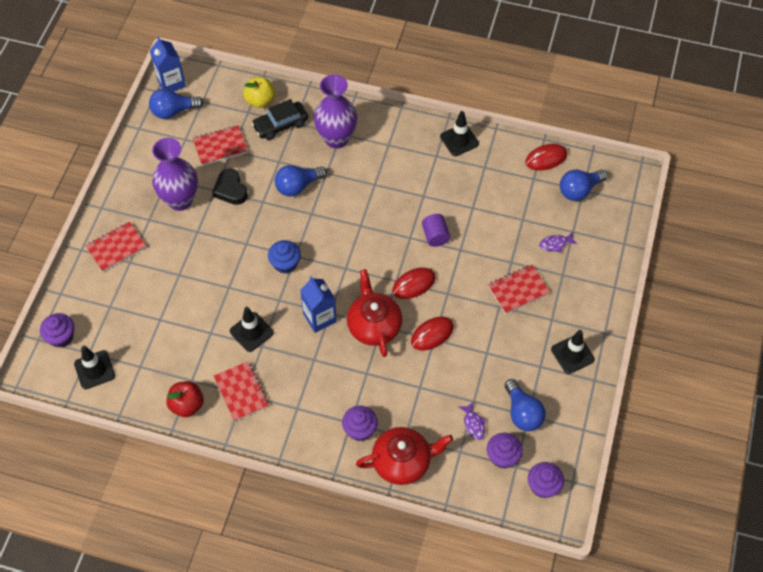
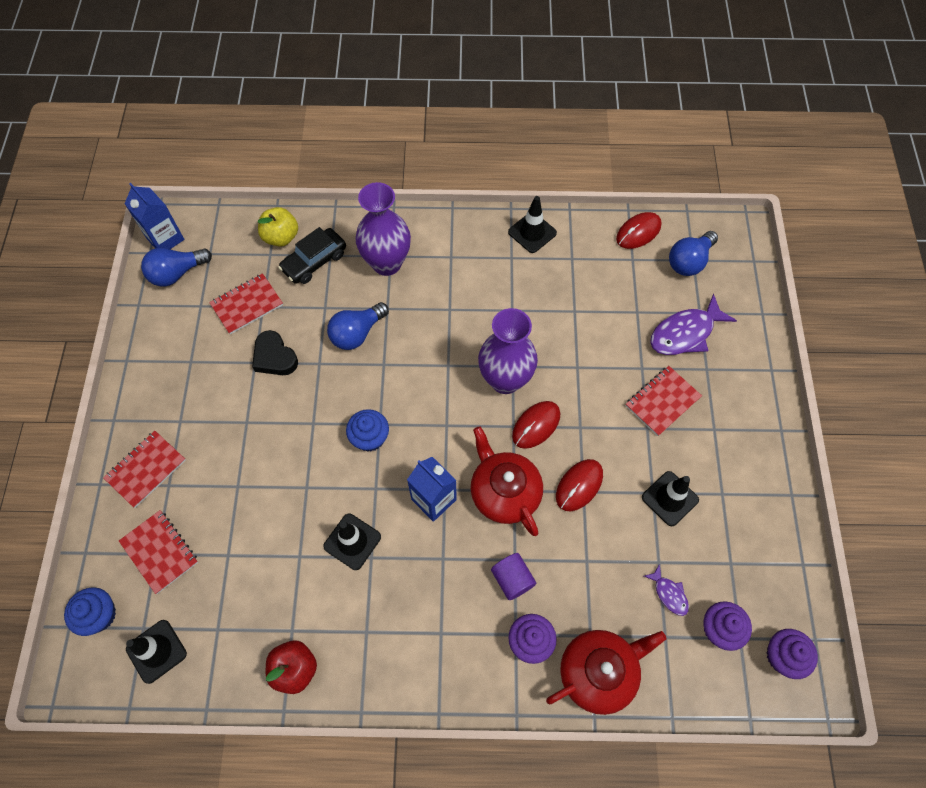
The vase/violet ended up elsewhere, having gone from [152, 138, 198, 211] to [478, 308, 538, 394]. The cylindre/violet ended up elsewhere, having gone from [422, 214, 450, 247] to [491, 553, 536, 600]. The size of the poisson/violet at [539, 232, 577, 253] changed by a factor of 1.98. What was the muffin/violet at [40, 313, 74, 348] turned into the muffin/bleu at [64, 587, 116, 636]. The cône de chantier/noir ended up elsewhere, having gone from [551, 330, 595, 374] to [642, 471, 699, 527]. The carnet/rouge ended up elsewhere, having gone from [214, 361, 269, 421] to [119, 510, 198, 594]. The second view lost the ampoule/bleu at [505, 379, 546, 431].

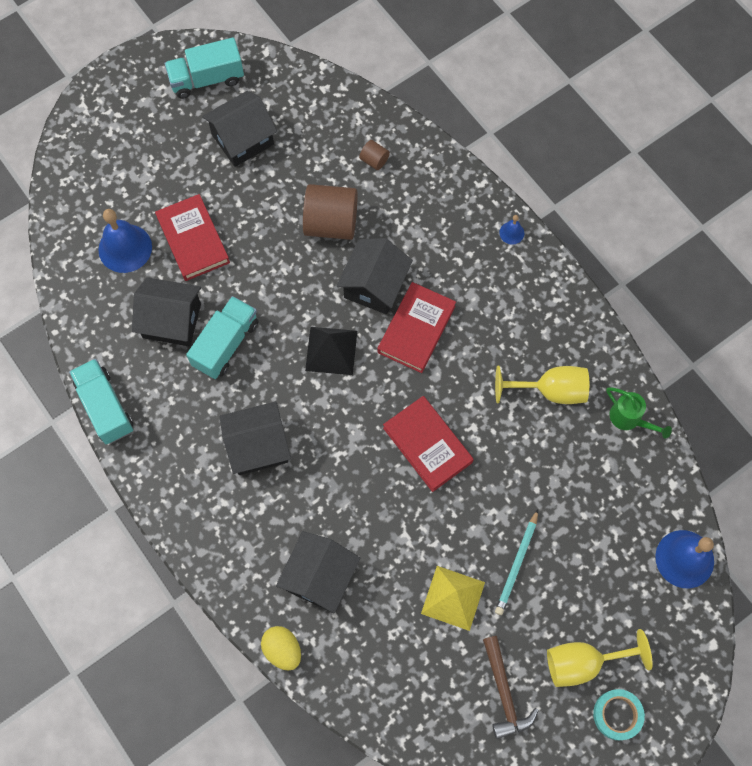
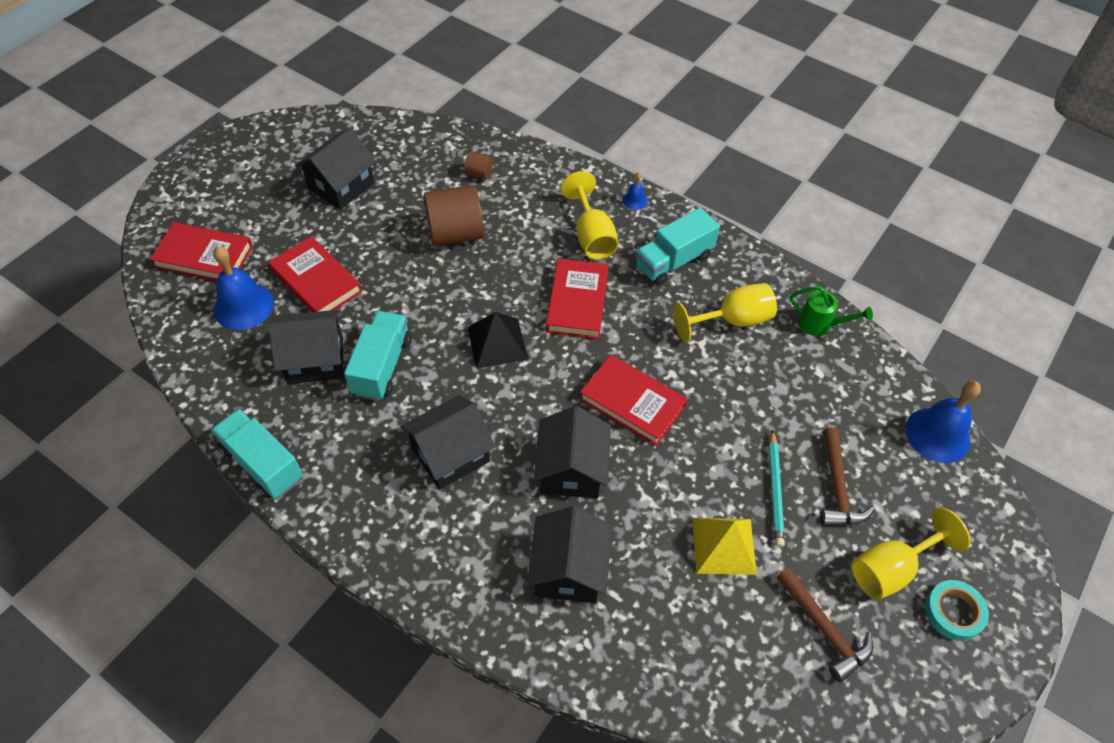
The camion/turquoise ended up elsewhere, having gone from [164, 37, 244, 99] to [635, 207, 720, 286]. The maison/noir ended up elsewhere, having gone from [337, 238, 413, 314] to [533, 406, 611, 498]. The second view lost the œuf/jaune at [261, 626, 301, 670]. The second view gained the verre à pied/jaune at [561, 171, 619, 260]. The second view gained the livre/rouge at [150, 222, 253, 281]. The second view gained the marteau/marron at [820, 428, 875, 526].

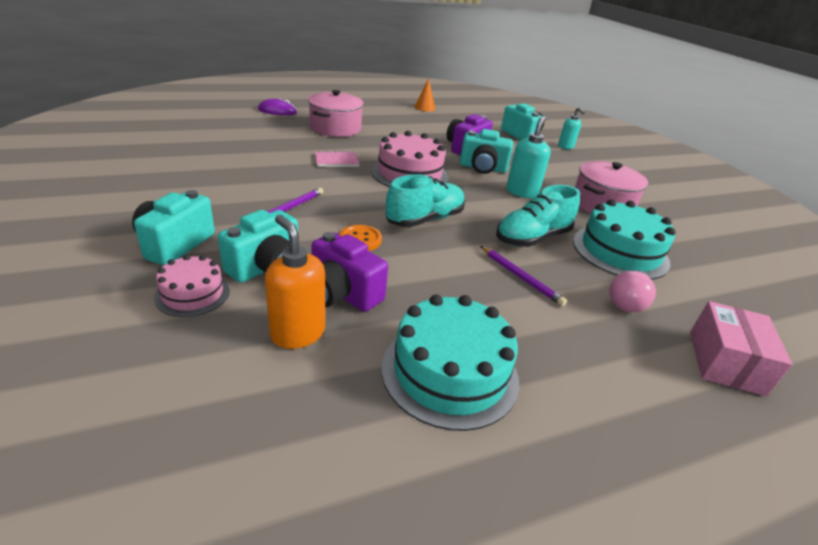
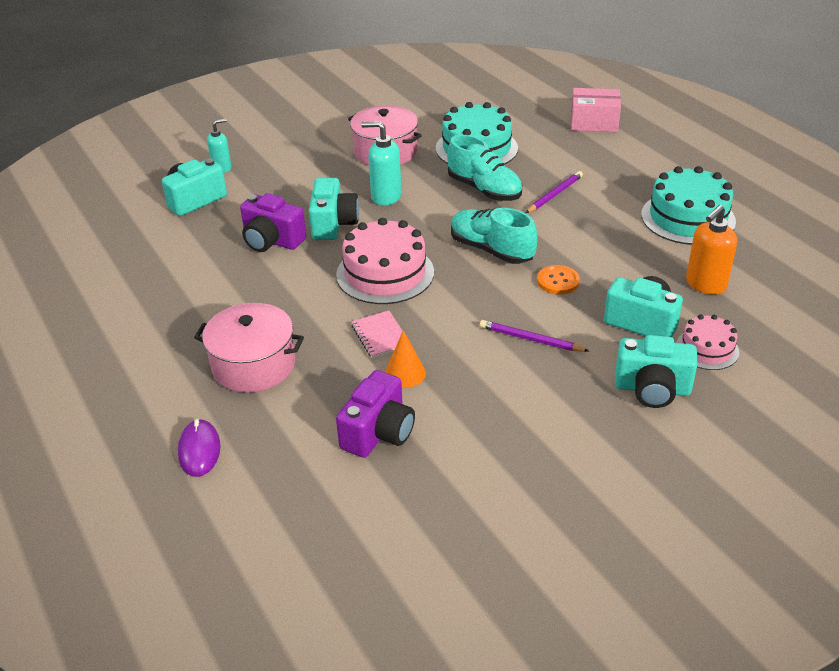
The cône/orange ended up elsewhere, having gone from [415, 78, 435, 112] to [385, 330, 426, 388]. The appareil photo/violet ended up elsewhere, having gone from [311, 232, 388, 312] to [336, 370, 415, 458]. The second view lost the ampoule/rose at [609, 271, 656, 313].

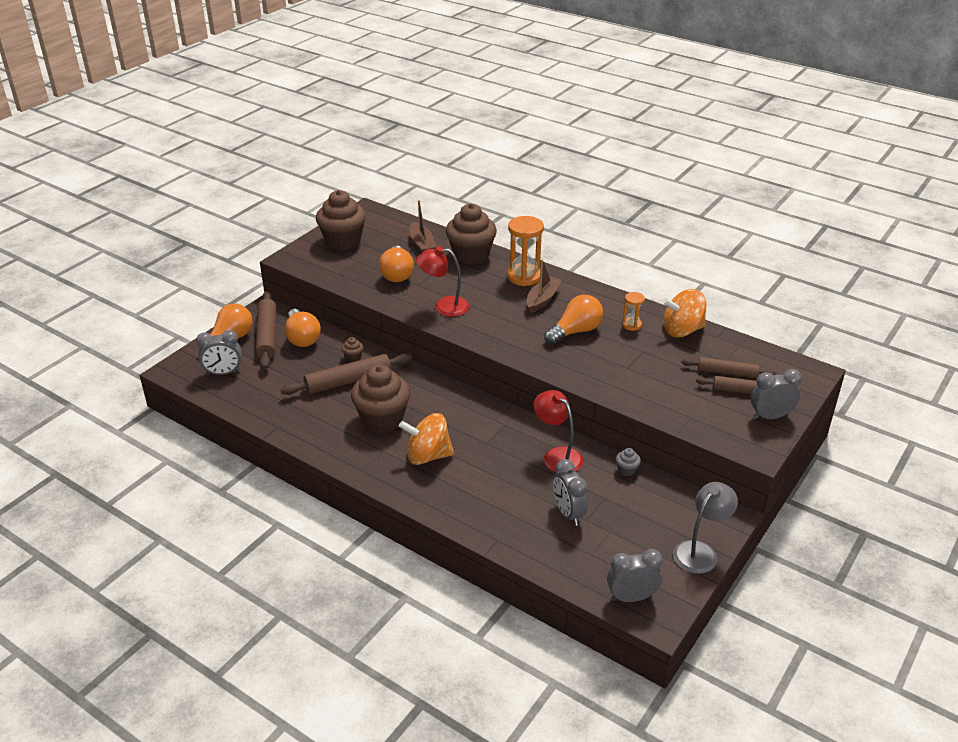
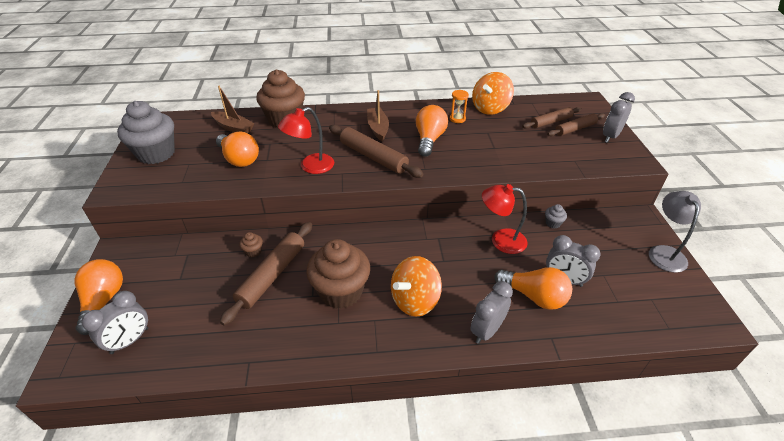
What was the muffin/marron at [316, 190, 366, 251] turned into the muffin/gris at [117, 101, 175, 164]. The second view lost the sablier/orange at [507, 216, 544, 286]. The rouleau à pâtisserie/marron ended up elsewhere, having gone from [256, 291, 276, 369] to [329, 125, 423, 178]. The ampoule/orange ended up elsewhere, having gone from [285, 309, 321, 347] to [494, 267, 572, 310]. The réveil/gris ended up elsewhere, having gone from [607, 549, 663, 602] to [470, 281, 513, 344].

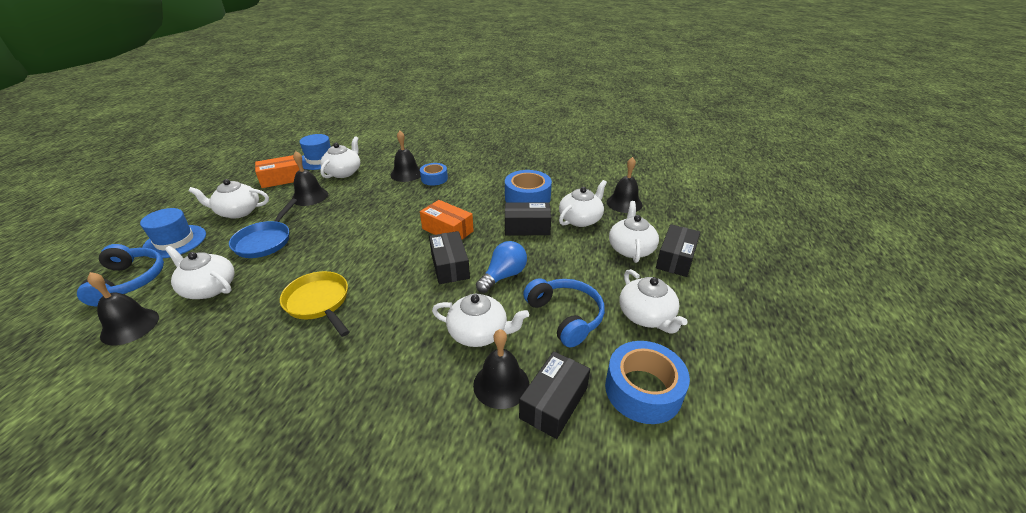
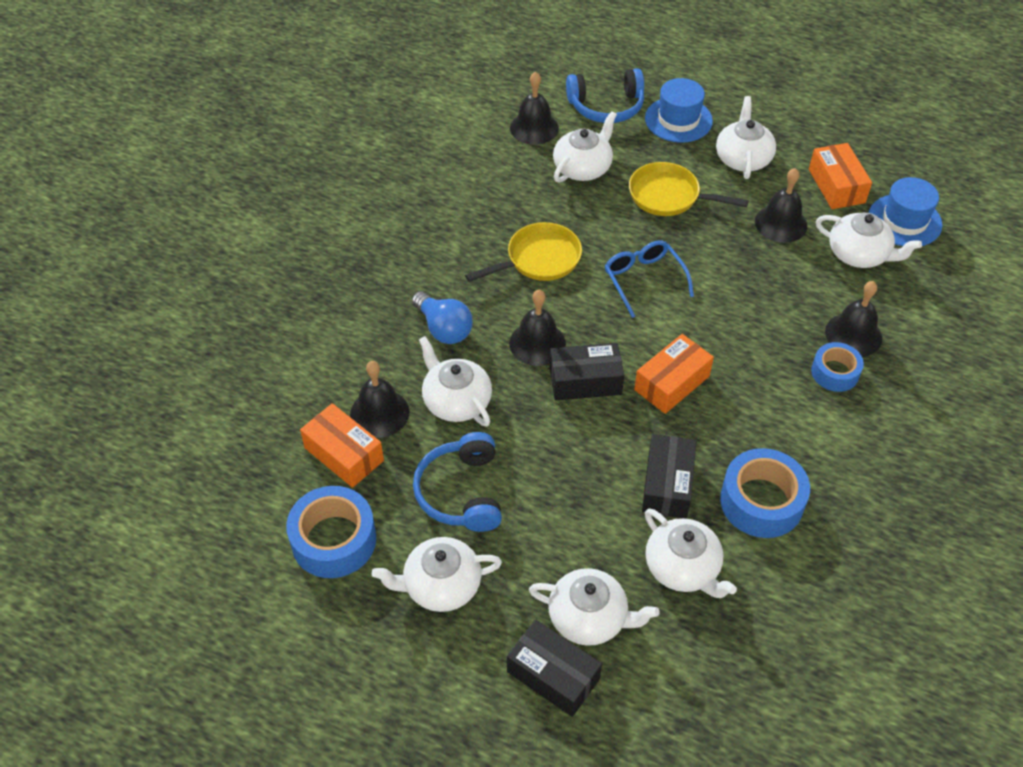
The cloche/noir ended up elsewhere, having gone from [607, 157, 642, 213] to [509, 290, 566, 366]. What was the poêle/bleu at [229, 199, 297, 258] turned into the poêle/jaune at [629, 162, 749, 216]. The ampoule/bleu ended up elsewhere, having gone from [476, 241, 527, 293] to [412, 291, 473, 344]. The casque audio/bleu at [523, 278, 605, 348] ended up facing another way, 105 degrees clockwise from before. The théière/blanc at [432, 294, 529, 347] ended up facing another way, 120 degrees clockwise from before. What was the boîte/noir at [519, 351, 590, 439] turned into the boîte/orange at [300, 403, 384, 488]. The second view gained the lunettes/bleu at [604, 240, 694, 318].

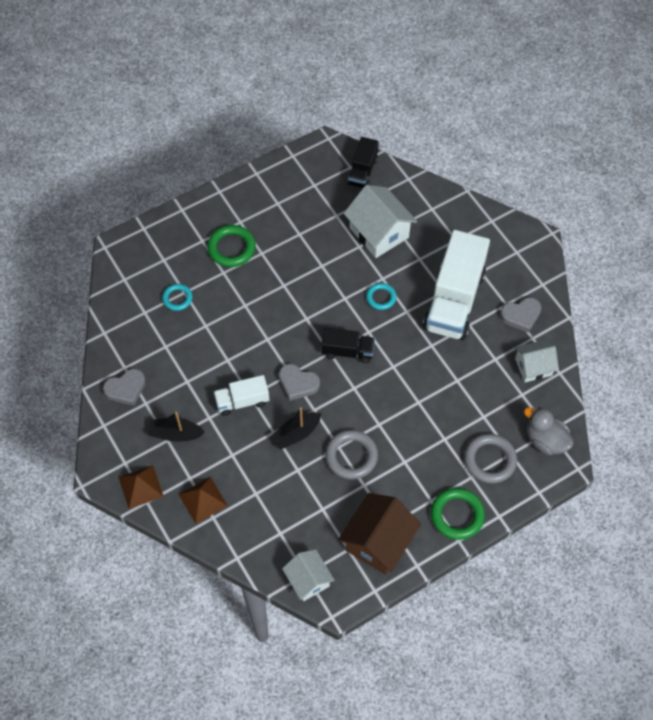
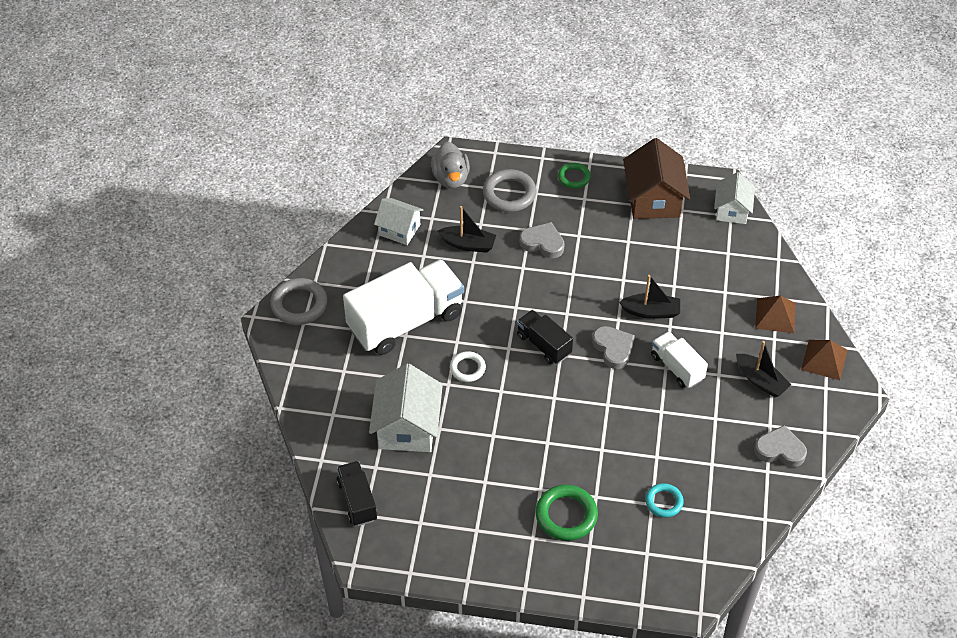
The camion/noir at [347, 137, 379, 188] ended up facing another way, 75 degrees counterclockwise from before. What was the anneau/turquoise at [366, 283, 397, 310] turned into the anneau/blanc at [450, 351, 486, 382]. The cœur/gris ended up elsewhere, having gone from [500, 297, 542, 333] to [520, 222, 565, 258]. The camion/blanc at [214, 375, 269, 416] ended up facing another way, 150 degrees counterclockwise from before. The anneau/gris ended up elsewhere, having gone from [325, 430, 378, 480] to [270, 278, 327, 325]. The size of the anneau/vert at [431, 488, 485, 540] changed by a factor of 0.62. The maison/marron at [338, 493, 421, 575] ended up facing another way, 75 degrees counterclockwise from before. The second view gained the bateau/noir at [437, 206, 496, 253].

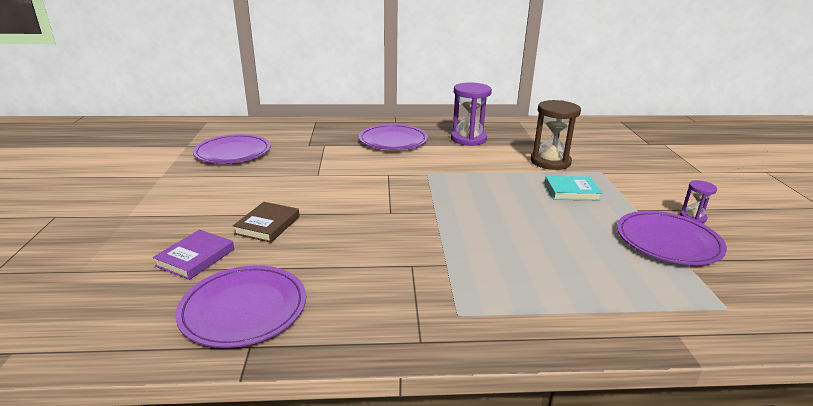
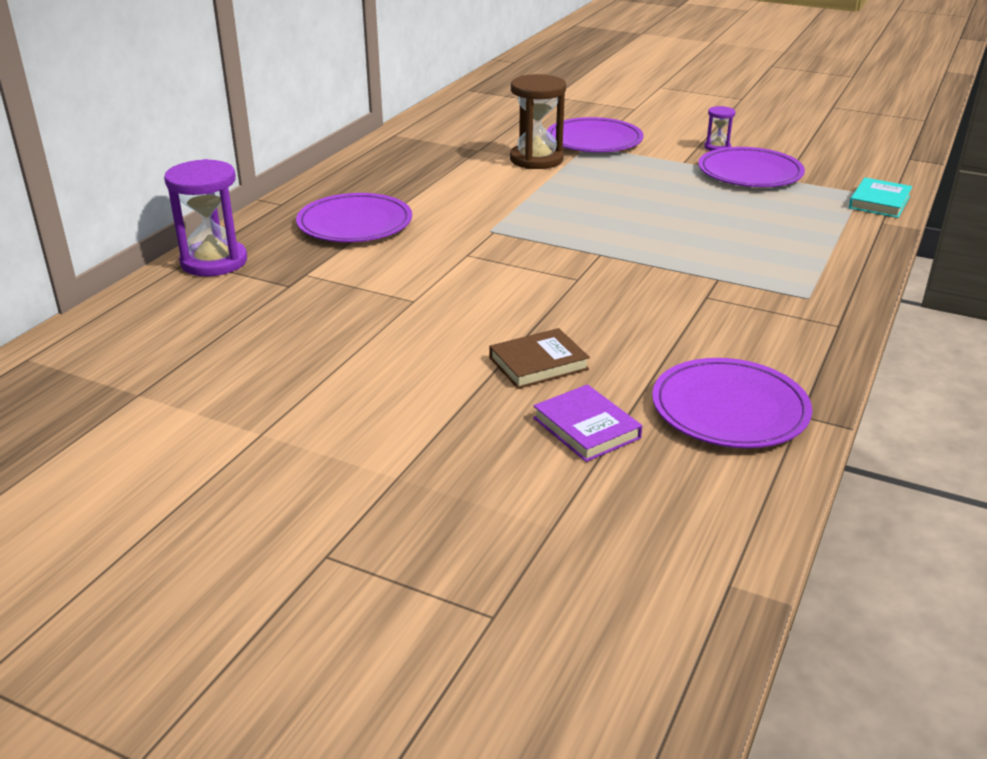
The sablier/violet ended up elsewhere, having gone from [451, 82, 492, 146] to [164, 159, 247, 276]. The assiette/violet ended up elsewhere, having gone from [193, 134, 270, 163] to [547, 117, 644, 152]. The livre/turquoise ended up elsewhere, having gone from [545, 176, 602, 200] to [849, 178, 912, 218]. The livre/marron at [233, 202, 299, 243] ended up facing another way, 75 degrees counterclockwise from before.

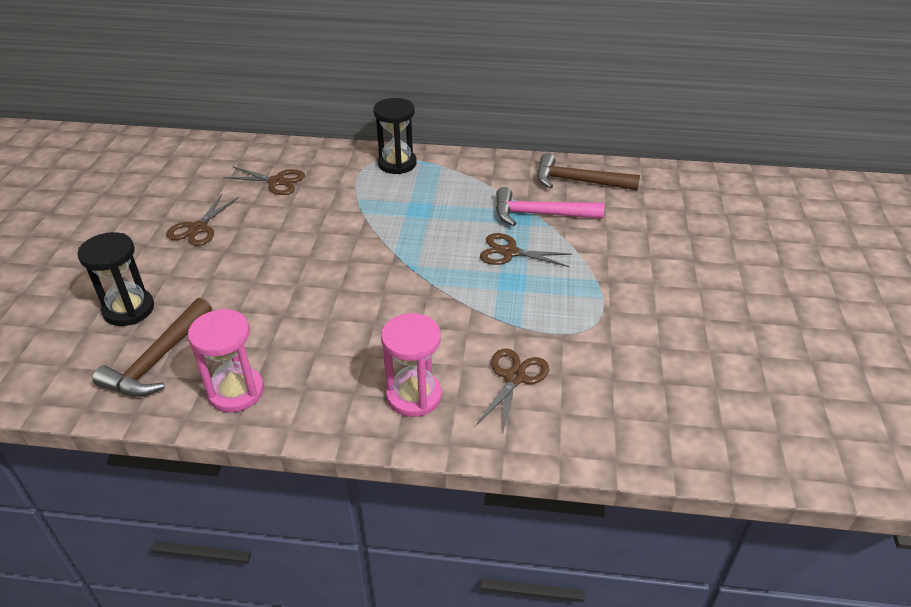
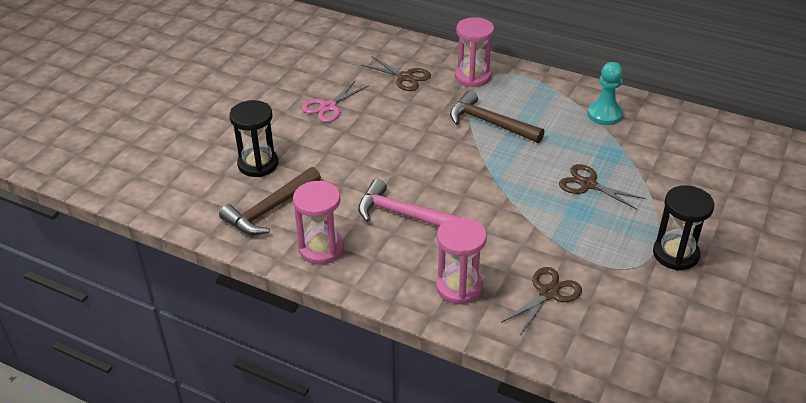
The sablier/noir ended up elsewhere, having gone from [373, 98, 417, 174] to [653, 185, 714, 271]. The marteau/marron ended up elsewhere, having gone from [537, 153, 640, 190] to [450, 90, 544, 143]. The marteau/rose ended up elsewhere, having gone from [496, 187, 604, 226] to [358, 179, 460, 227]. What was the ciseaux/marron at [166, 194, 239, 246] turned into the ciseaux/rose at [302, 80, 368, 123]. The second view gained the sablier/rose at [455, 17, 494, 87]. The second view gained the pion/turquoise at [587, 62, 623, 125].

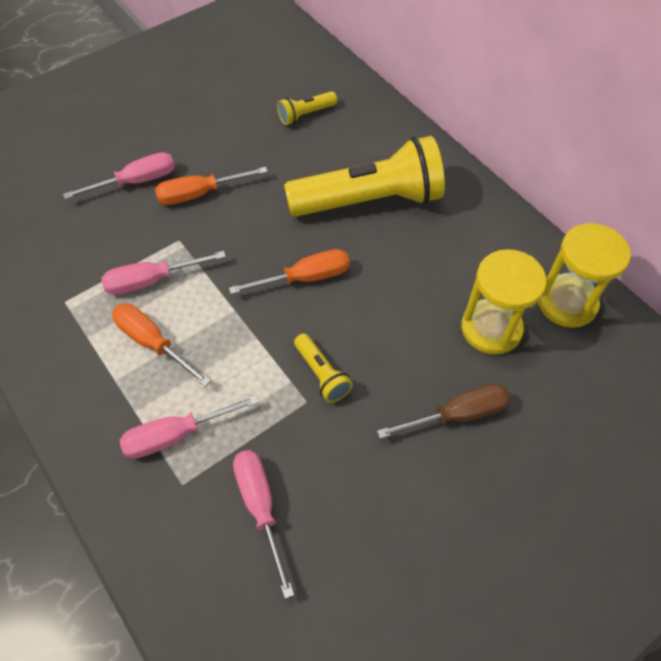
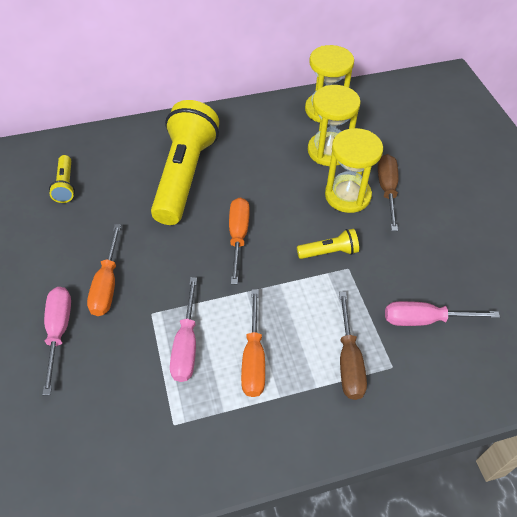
The tournevis/orange at [112, 303, 211, 387] ended up facing another way, 60 degrees counterclockwise from before. What was the tournevis/rose at [120, 395, 259, 459] turned into the tournevis/marron at [339, 292, 367, 400]. The second view gained the sablier/jaune at [325, 128, 383, 213].

